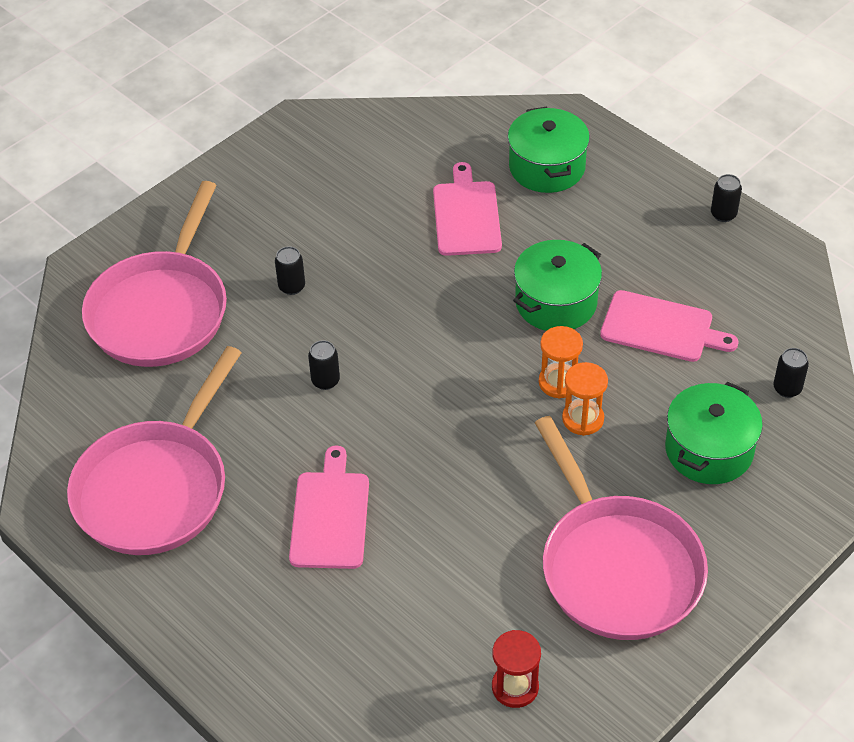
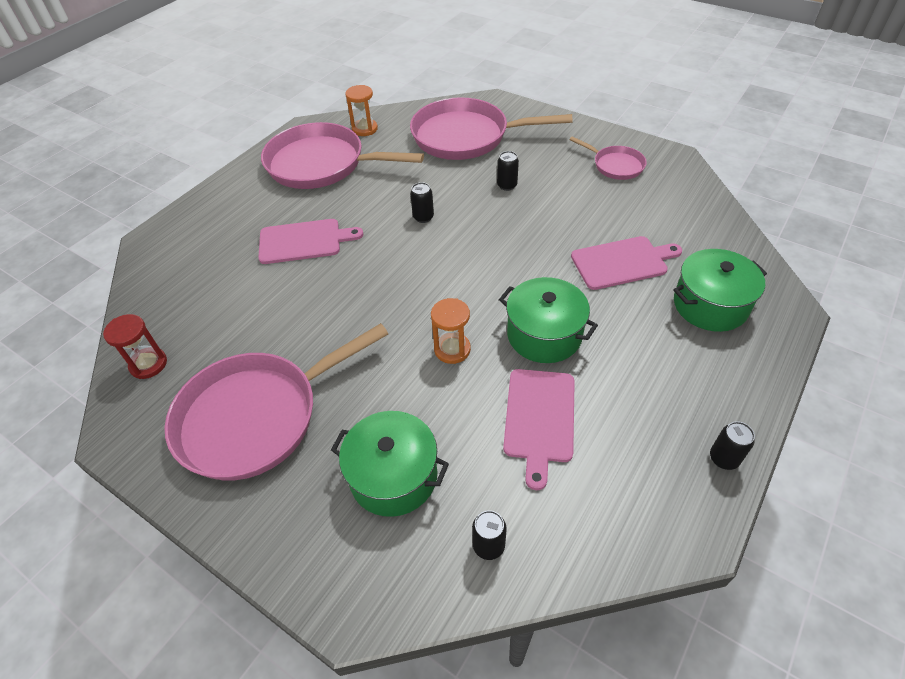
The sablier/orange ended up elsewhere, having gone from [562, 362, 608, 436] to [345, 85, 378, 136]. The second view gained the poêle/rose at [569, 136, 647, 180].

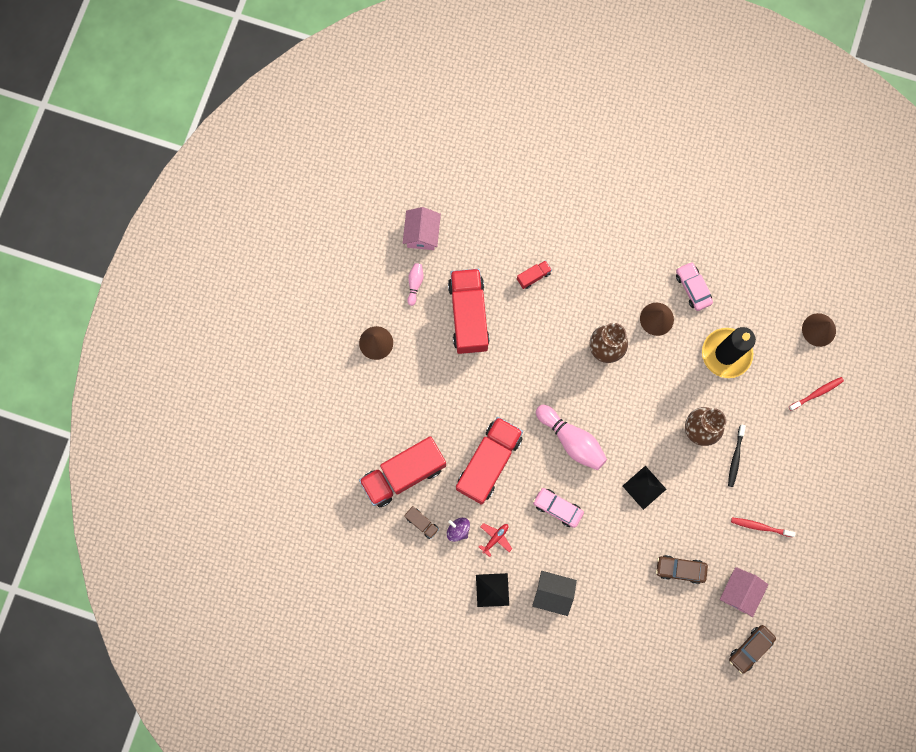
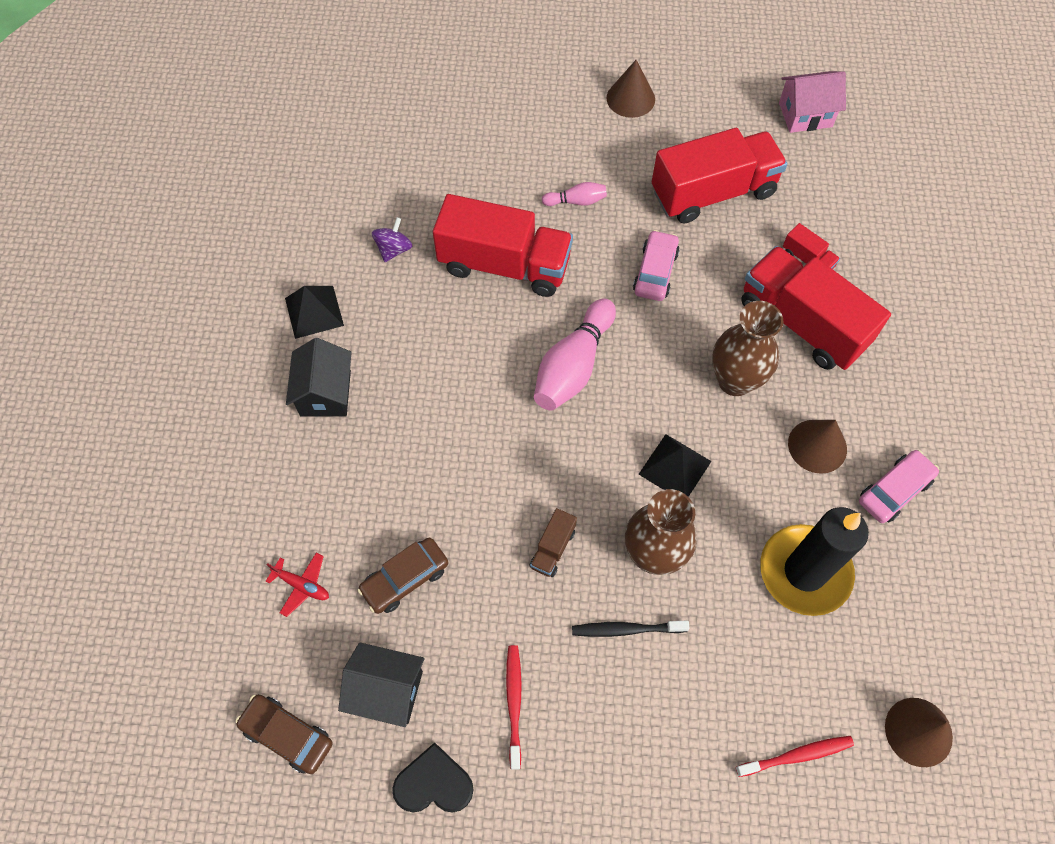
The quille/rose ended up elsewhere, having gone from [407, 263, 424, 306] to [542, 182, 607, 206]. The brosse à dents/rouge at [789, 377, 844, 411] ended up facing another way, 60 degrees counterclockwise from before. The camion/rouge ended up elsewhere, having gone from [359, 436, 446, 507] to [741, 246, 891, 370]. The pyramide/noir ended up elsewhere, having gone from [623, 466, 666, 510] to [639, 434, 711, 497]. The voiture/rose ended up elsewhere, having gone from [533, 488, 584, 528] to [633, 230, 680, 301]. The camion/marron ended up elsewhere, having gone from [404, 506, 439, 539] to [530, 508, 577, 577]. The avion/rouge ended up elsewhere, having gone from [478, 523, 512, 557] to [265, 553, 329, 617]. The voiture/marron at [656, 555, 708, 584] ended up facing another way, 120 degrees counterclockwise from before. What was the maison/rose at [720, 567, 768, 617] turned into the maison/noir at [338, 642, 425, 727]. The second view gained the cœur/noir at [392, 742, 474, 813].

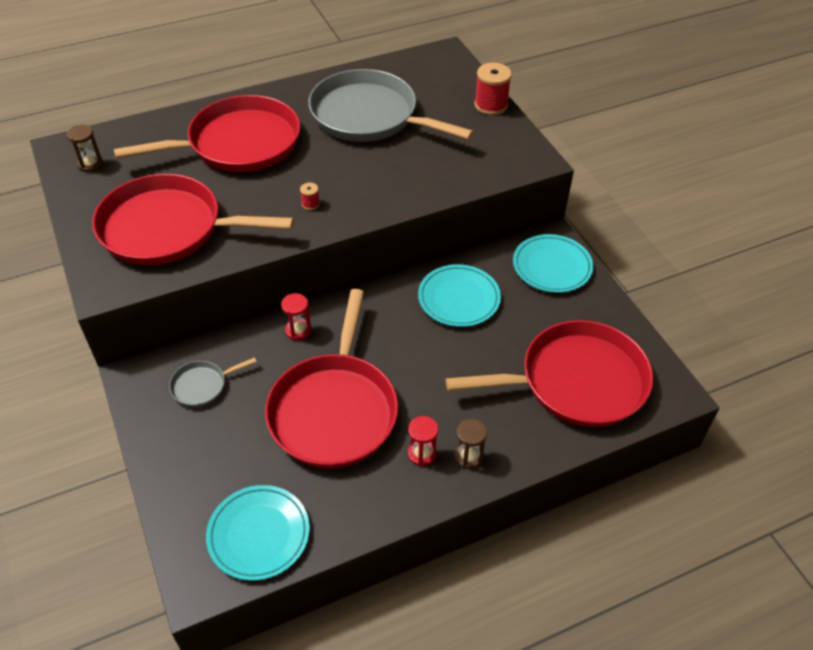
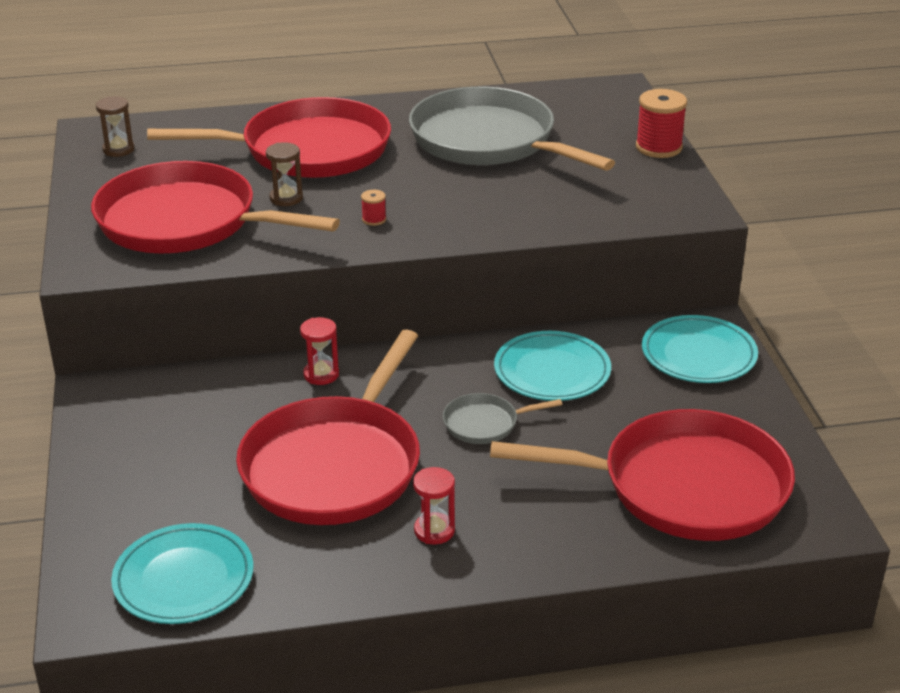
The poêle/gris ended up elsewhere, having gone from [169, 357, 257, 407] to [443, 393, 562, 444]. The sablier/marron ended up elsewhere, having gone from [454, 419, 487, 469] to [266, 142, 303, 206].

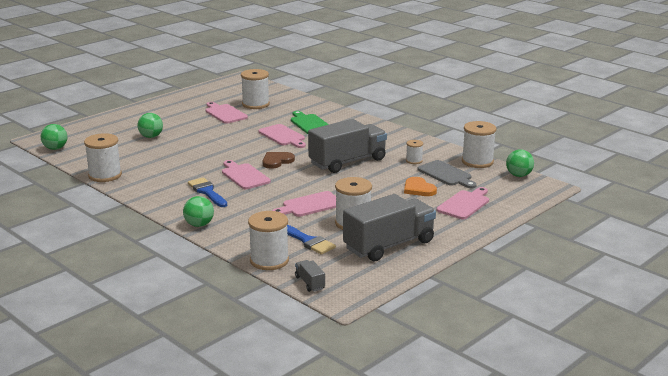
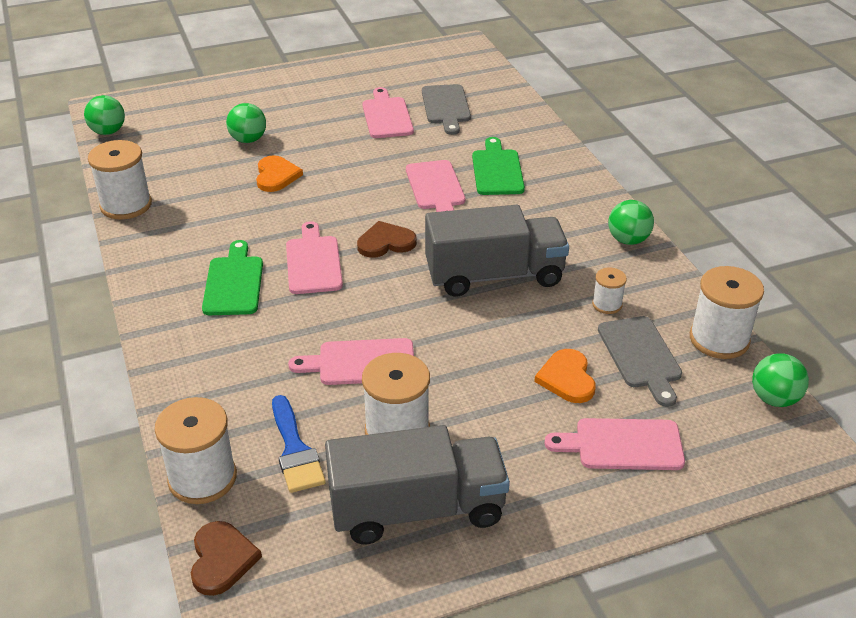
Where the bobine/blanc stood at [241, 69, 270, 109], the planche à découper/gris came to stand at [422, 84, 471, 135]. Where the pinceau/bleu stood at [188, 177, 227, 207], the planche à découper/vert came to stand at [202, 240, 263, 315]. The planche à découper/rose at [437, 187, 489, 219] ended up facing another way, 150 degrees counterclockwise from before. The balle/vert ended up elsewhere, having gone from [183, 196, 214, 227] to [608, 200, 654, 245]. Where the camion/gris stood at [295, 260, 325, 292], the cœur/marron came to stand at [191, 521, 262, 596]. The second view gained the cœur/orange at [256, 155, 303, 192].

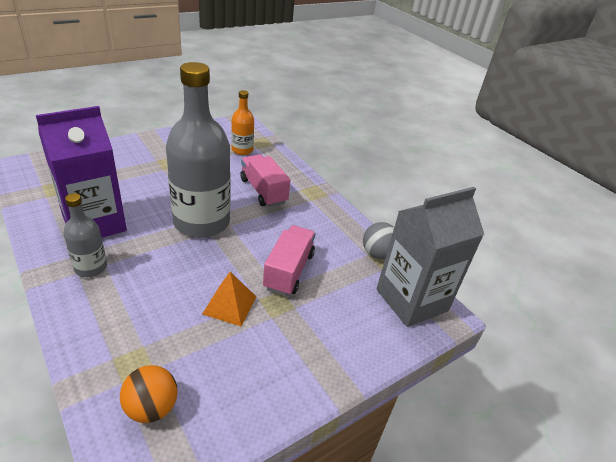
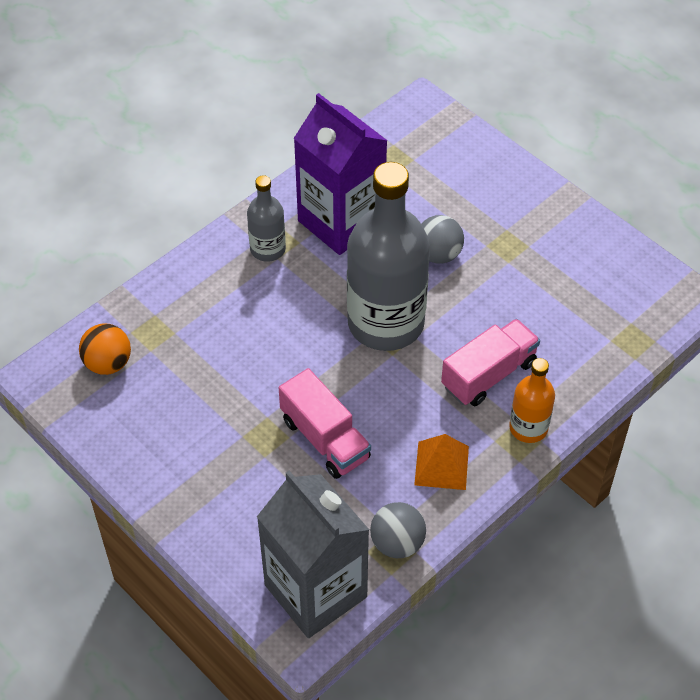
The bouteille/orange ended up elsewhere, having gone from [231, 90, 254, 155] to [509, 358, 555, 443]. The camion/rose at [263, 225, 315, 296] ended up facing another way, 45 degrees clockwise from before. The pyramide/orange ended up elsewhere, having gone from [202, 272, 256, 326] to [414, 434, 469, 490]. The second view gained the balle/gris at [422, 215, 464, 264].

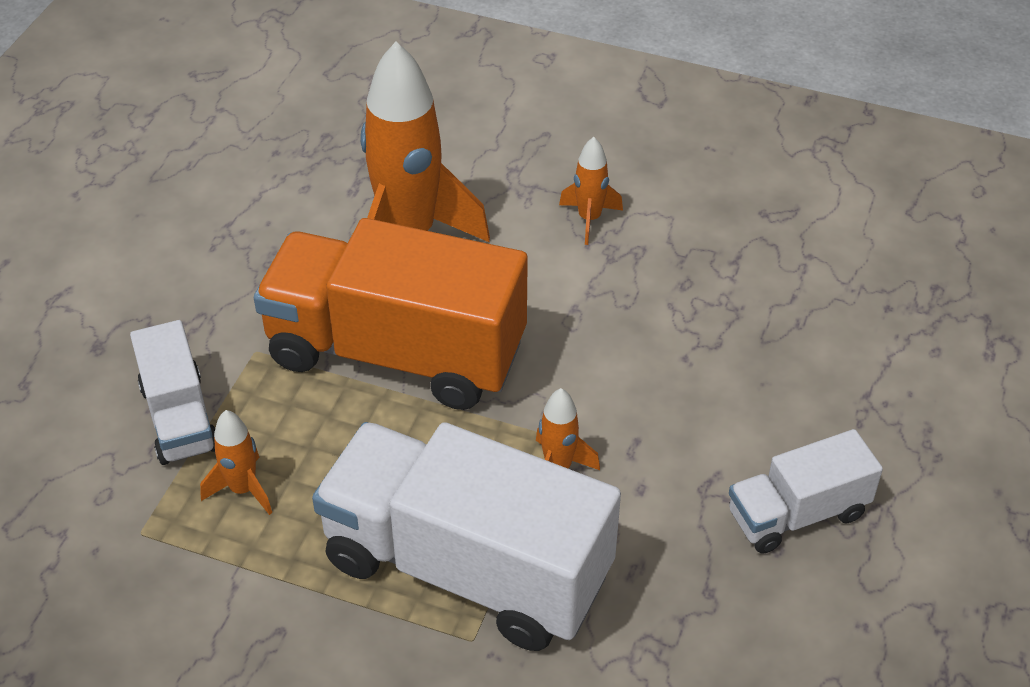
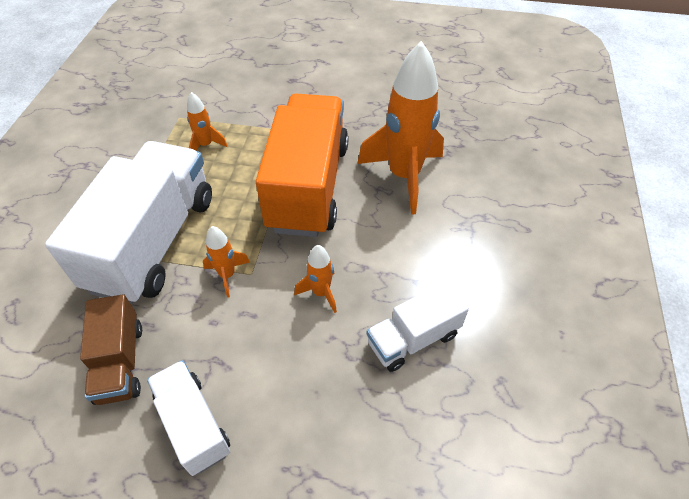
The fusée/orange ended up elsewhere, having gone from [559, 137, 623, 245] to [294, 245, 337, 313]. The camion/blanc ended up elsewhere, having gone from [130, 320, 215, 465] to [366, 281, 469, 372]. The second view gained the camion/marron at [80, 294, 142, 405].

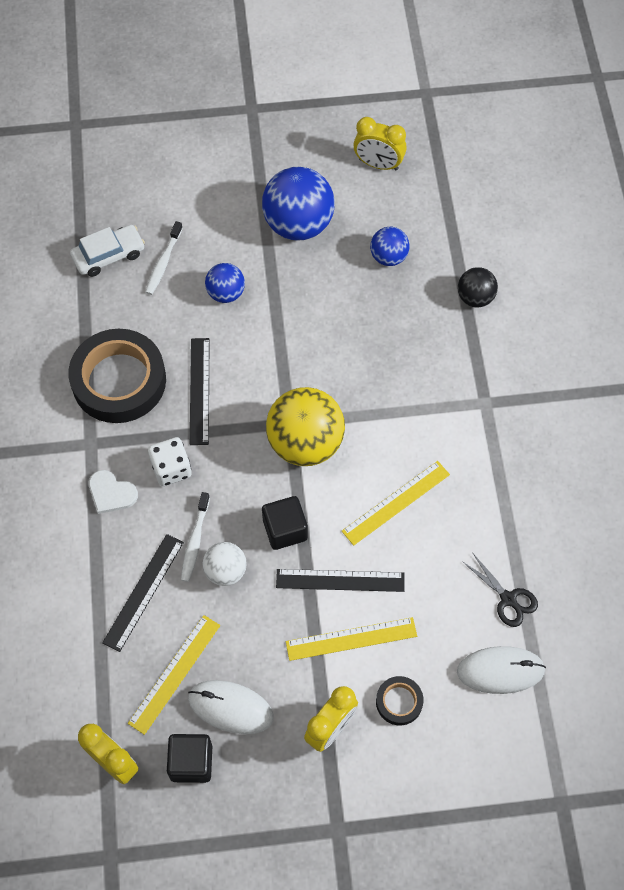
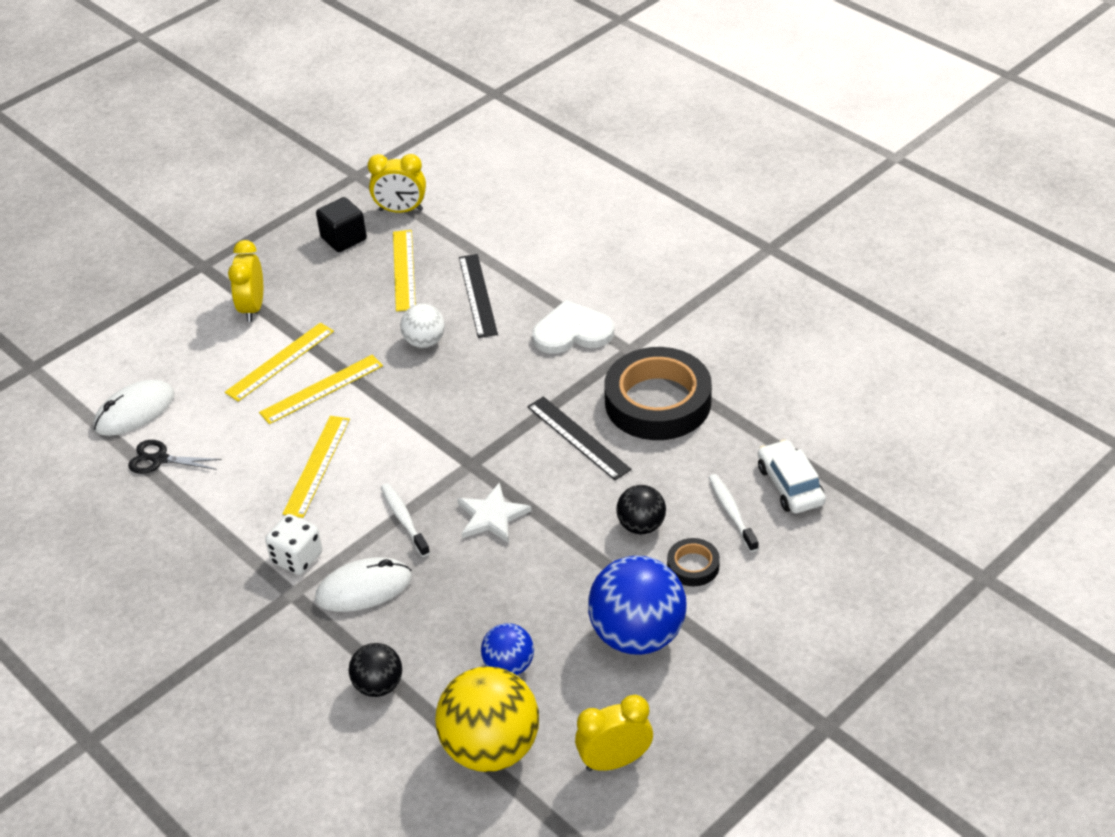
The voiture/blanc at [70, 225, 145, 277] ended up facing another way, 135 degrees clockwise from before. What was the balle/bleu at [205, 263, 245, 303] turned into the balle/noir at [616, 485, 666, 534]. The balle/jaune ended up elsewhere, having gone from [266, 387, 345, 466] to [435, 666, 539, 772]. The dé/blanc ended up elsewhere, having gone from [148, 437, 192, 486] to [265, 514, 322, 575]. The size of the cœur/blanc at [89, 470, 138, 514] changed by a factor of 1.51. The brosse à dents/blanc ended up elsewhere, having gone from [181, 492, 210, 582] to [381, 483, 430, 557]. The second view lost the cube/noir at [262, 496, 308, 550]. What was the règle/noir at [276, 569, 404, 592] turned into the règle/jaune at [259, 355, 383, 424]. The ruban adhésif/noir ended up elsewhere, having gone from [376, 676, 424, 725] to [667, 538, 720, 586]. The souris/blanc ended up elsewhere, having gone from [188, 680, 274, 734] to [315, 558, 412, 612]. The second view gained the étoile/blanc at [457, 482, 531, 543].

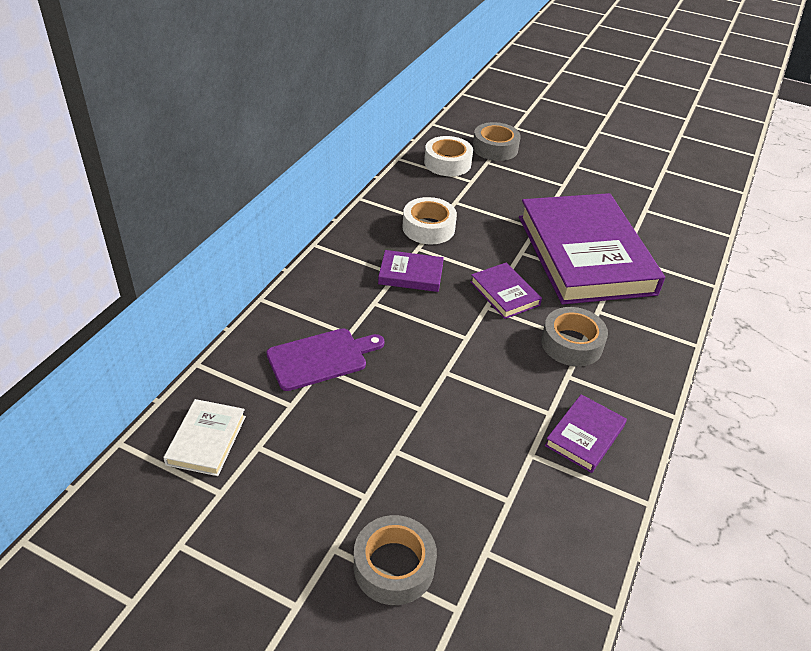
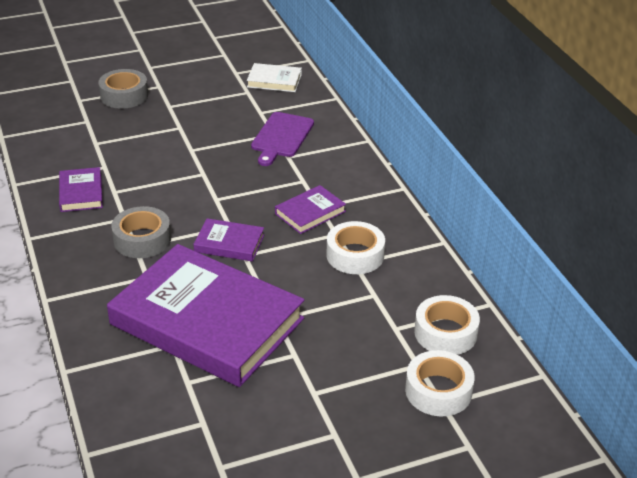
What was the ruban adhésif/gris at [473, 122, 521, 161] turned into the ruban adhésif/blanc at [405, 350, 475, 416]. The livre/blanc at [163, 399, 246, 476] ended up facing another way, 45 degrees counterclockwise from before.

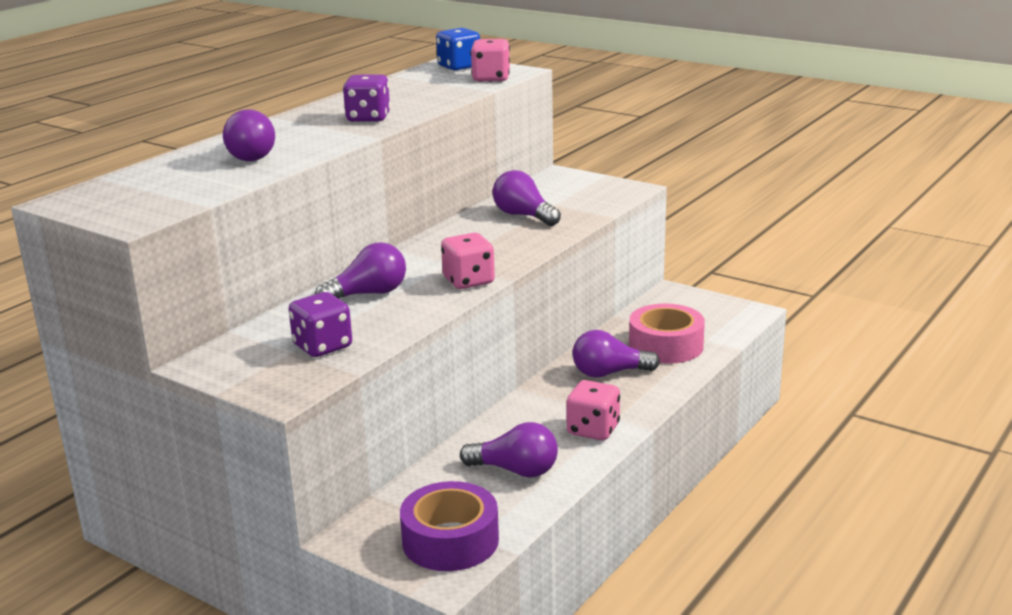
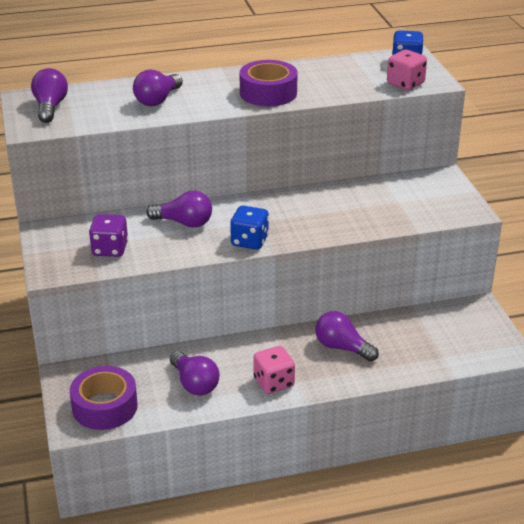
Where the dé/violet stood at [343, 74, 390, 122], the ruban adhésif/violet came to stand at [240, 60, 298, 106]. The ampoule/violet ended up elsewhere, having gone from [493, 170, 561, 226] to [31, 68, 68, 123]. What was the dé/rose at [441, 233, 495, 289] turned into the dé/bleu at [230, 205, 269, 250]. The second view lost the ruban adhésif/rose at [629, 303, 705, 364].

